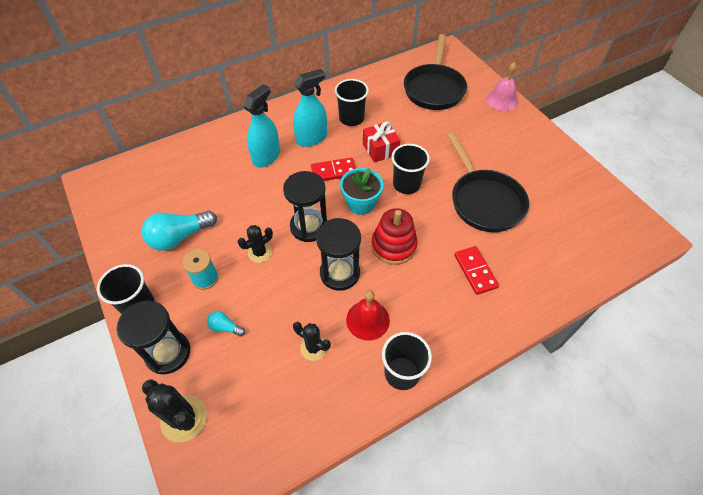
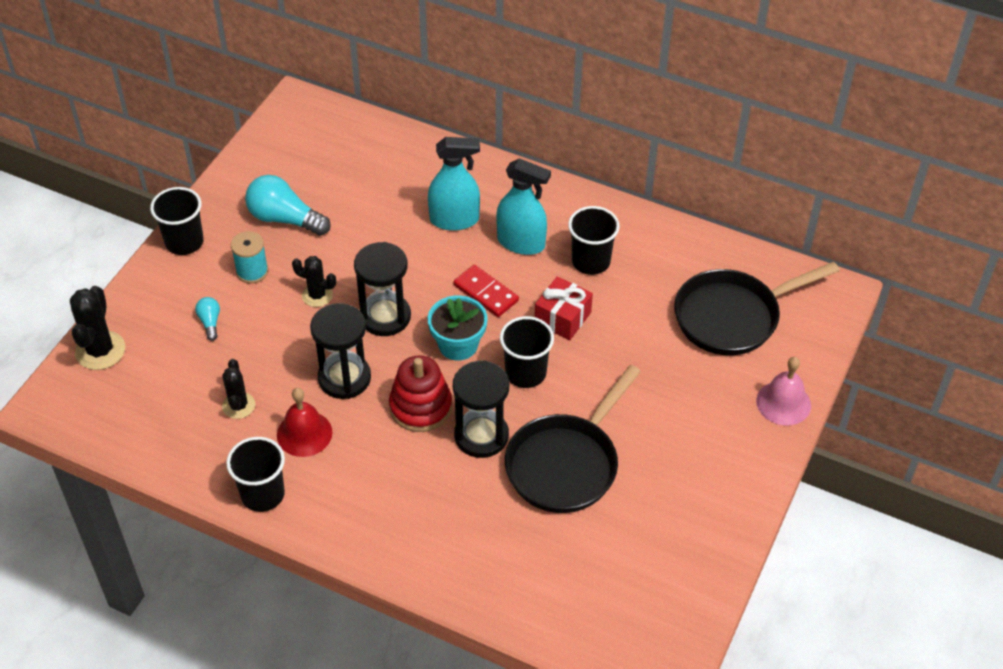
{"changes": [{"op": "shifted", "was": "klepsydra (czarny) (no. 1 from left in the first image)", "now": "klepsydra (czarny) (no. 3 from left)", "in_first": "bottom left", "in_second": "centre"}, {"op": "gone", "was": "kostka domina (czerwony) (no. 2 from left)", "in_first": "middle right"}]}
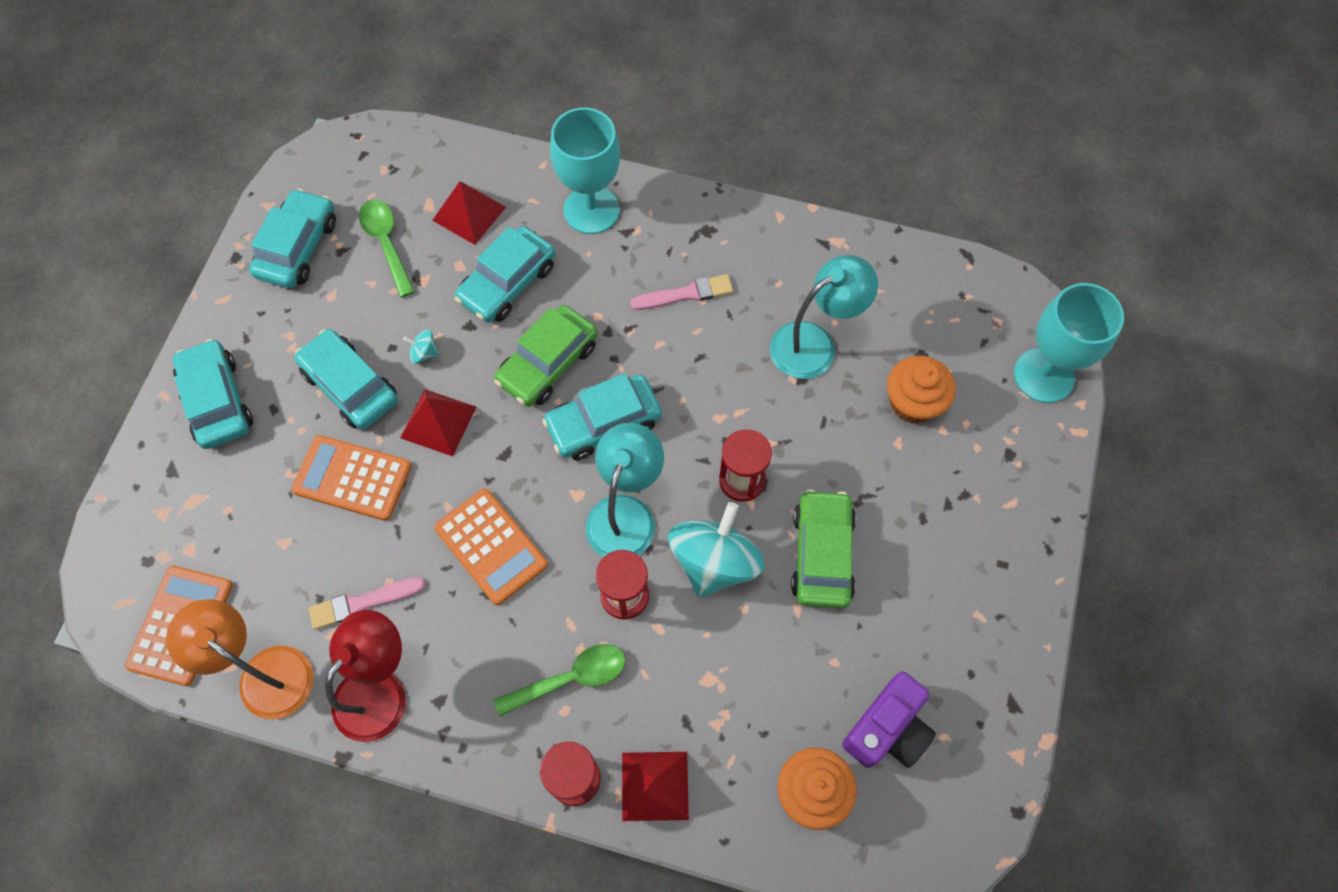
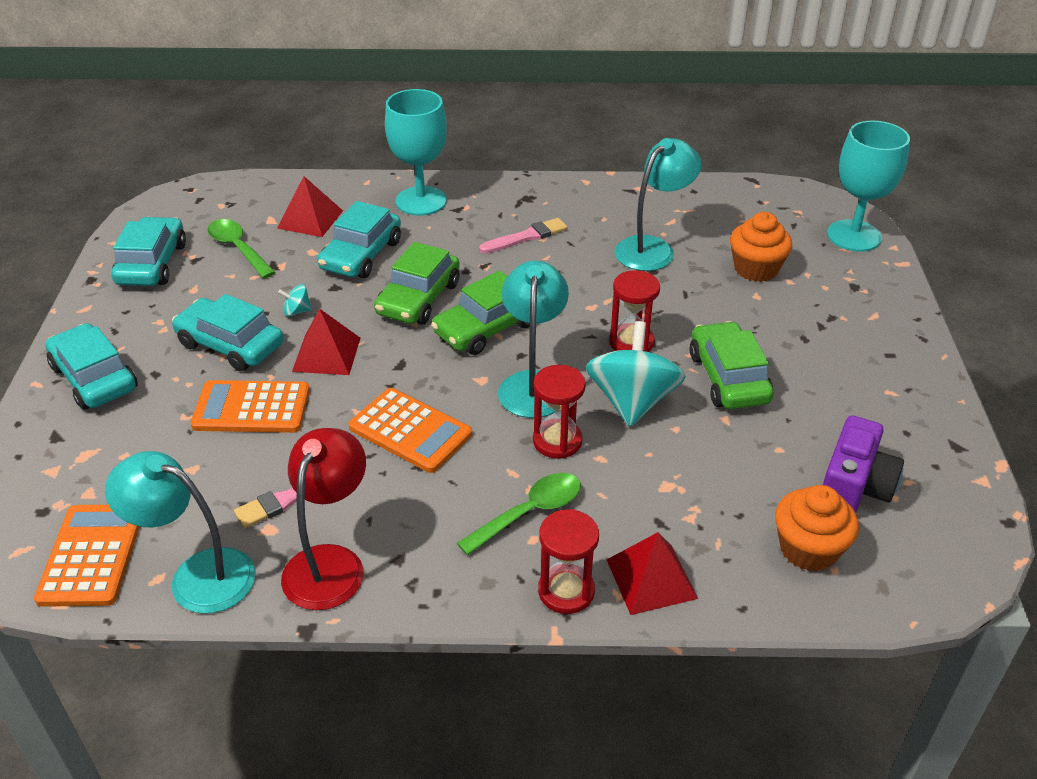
{"changes": [{"op": "repainted", "was": "lampka (pomarańczowy)", "now": "lampka (turkusowy) (no. 1 from left)", "in_first": "bottom left", "in_second": "bottom left"}, {"op": "repainted", "was": "samochód (turkusowy) (no. 5 from left)", "now": "samochód (zielony) (no. 2 from left)", "in_first": "centre", "in_second": "centre"}]}
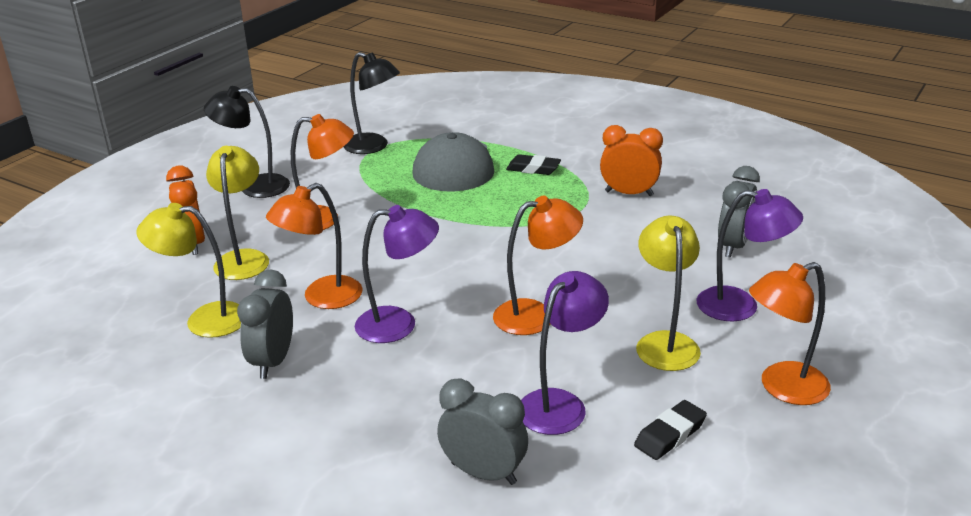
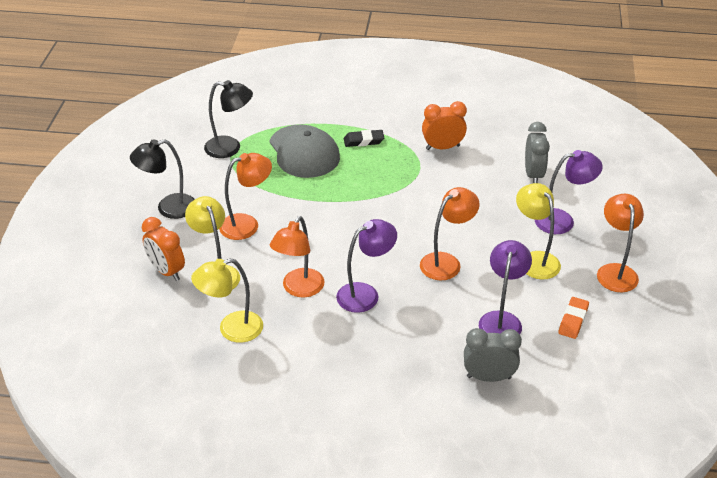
{"changes": [{"op": "gone", "was": "budzik (szary) (no. 1 from left)", "in_first": "middle left"}, {"op": "repainted", "was": "gumka do mazania (czarny) (no. 2 from left)", "now": "gumka do mazania (pomarańczowy)", "in_first": "bottom right", "in_second": "middle right"}, {"op": "rotated", "was": "lampka (pomarańczowy) (no. 4 from left)", "in_first": "middle right", "in_second": "middle right", "clockwise": 135}]}
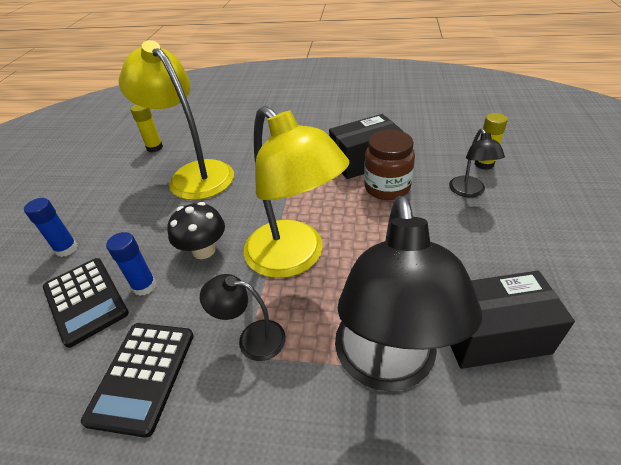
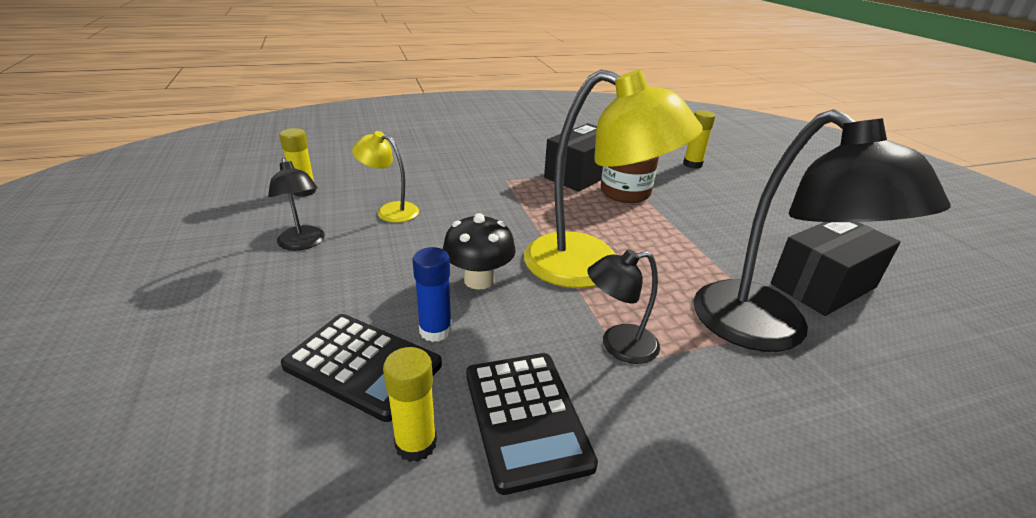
{"changes": [{"op": "gone", "was": "klej w sztyfcie (niebieski) (no. 1 from left)", "in_first": "middle left"}, {"op": "scaled", "was": "lampka (żółty) (no. 1 from left)", "in_first": "top left", "in_second": "centre", "ratio": 0.48}, {"op": "shifted", "was": "lampka (czarny) (no. 3 from left in the first image)", "now": "lampka (czarny) (no. 1 from left)", "in_first": "middle right", "in_second": "middle left"}, {"op": "new", "now": "klej w sztyfcie (żółty) (no. 2 from left)", "in_second": "bottom centre"}]}
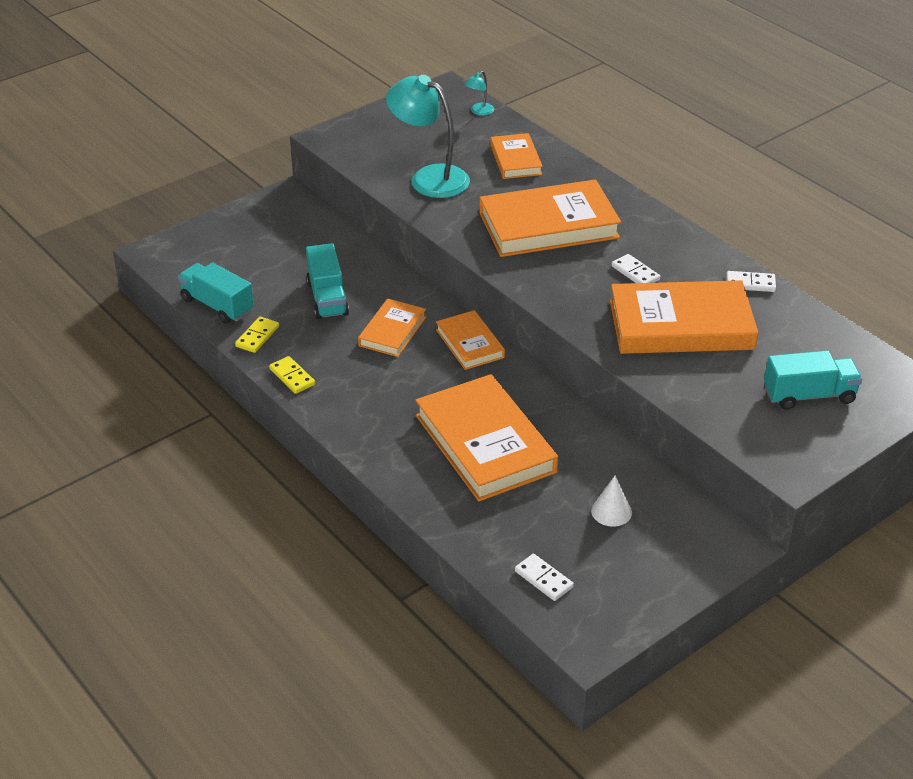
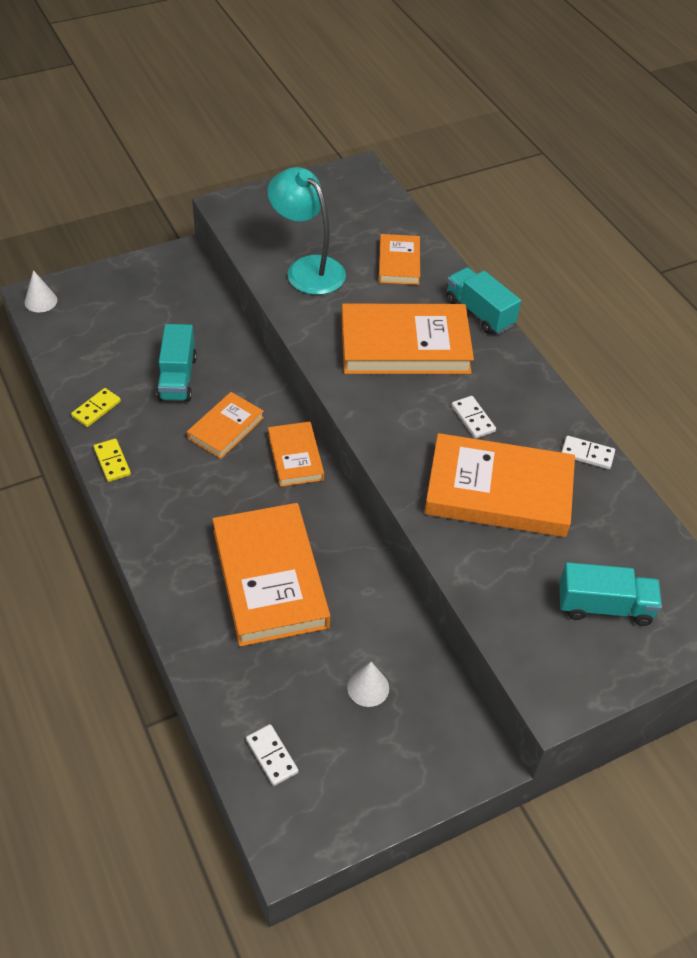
{"changes": [{"op": "shifted", "was": "ciężarówka (turkusowy) (no. 1 from left in the first image)", "now": "ciężarówka (turkusowy) (no. 2 from left)", "in_first": "middle left", "in_second": "top right"}, {"op": "gone", "was": "lampka (turkusowy) (no. 2 from left)", "in_first": "top centre"}, {"op": "new", "now": "stożek (biały) (no. 1 from left)", "in_second": "top left"}]}
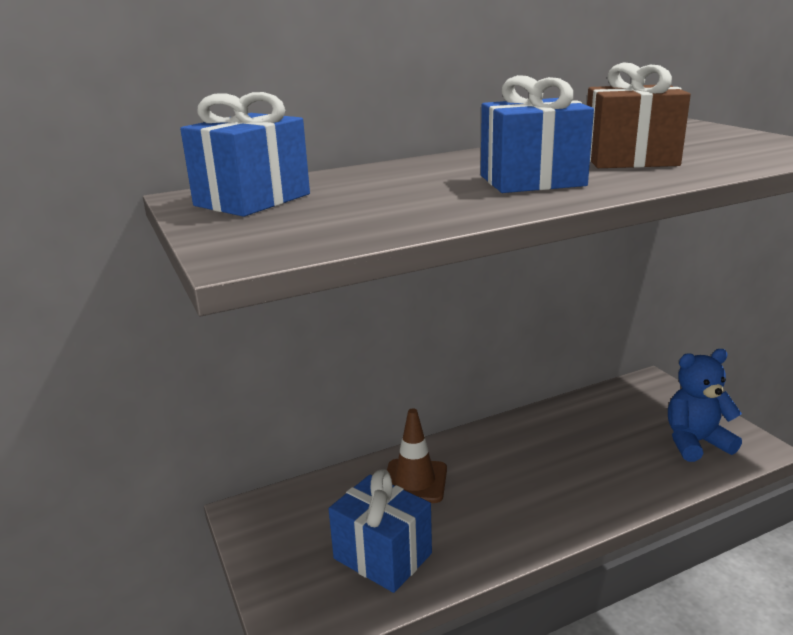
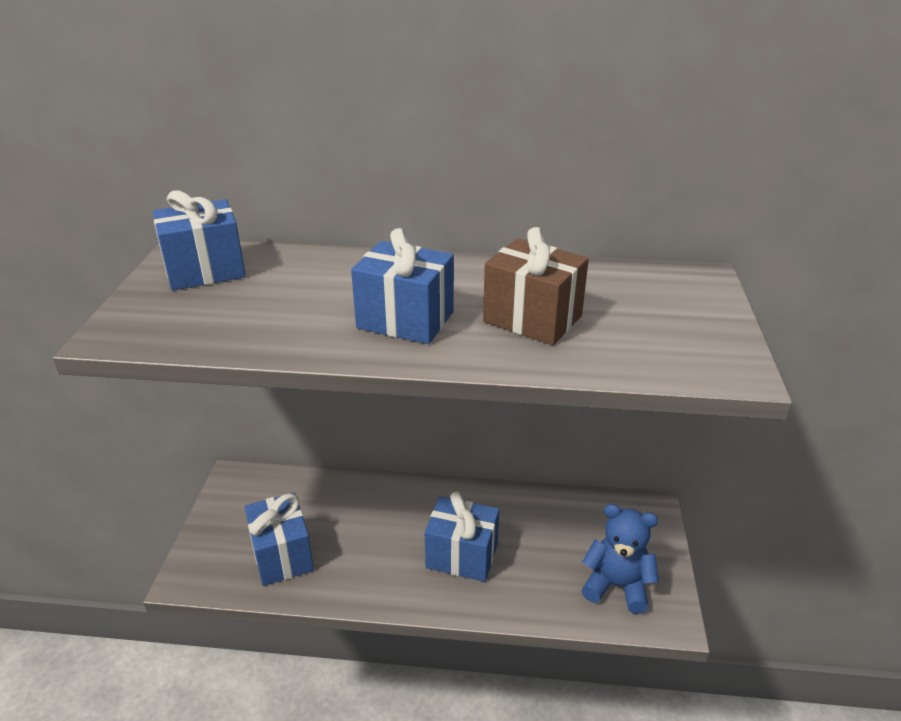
{"changes": [{"op": "gone", "was": "pachołek (brązowy)", "in_first": "bottom centre"}, {"op": "new", "now": "prezent (niebieski) (no. 4 from left)", "in_second": "bottom centre"}]}
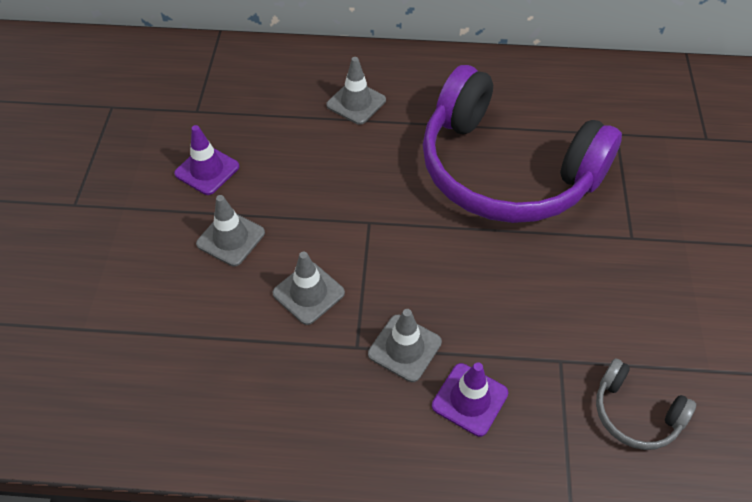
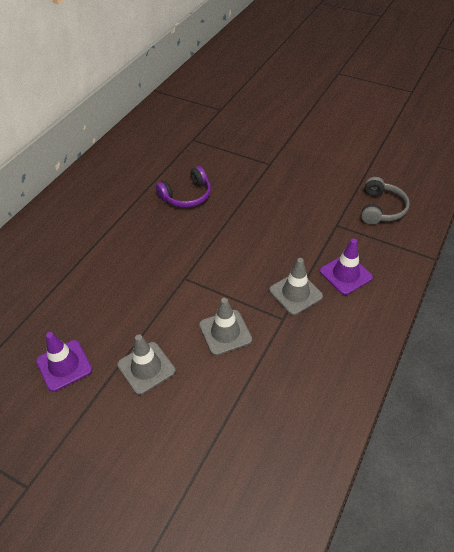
{"changes": [{"op": "gone", "was": "pachołek (szary) (no. 3 from left)", "in_first": "top centre"}, {"op": "scaled", "was": "słuchawki (fioletowy)", "in_first": "top right", "in_second": "centre", "ratio": 0.41}, {"op": "rotated", "was": "słuchawki (szary)", "in_first": "bottom right", "in_second": "middle right", "clockwise": -45}]}
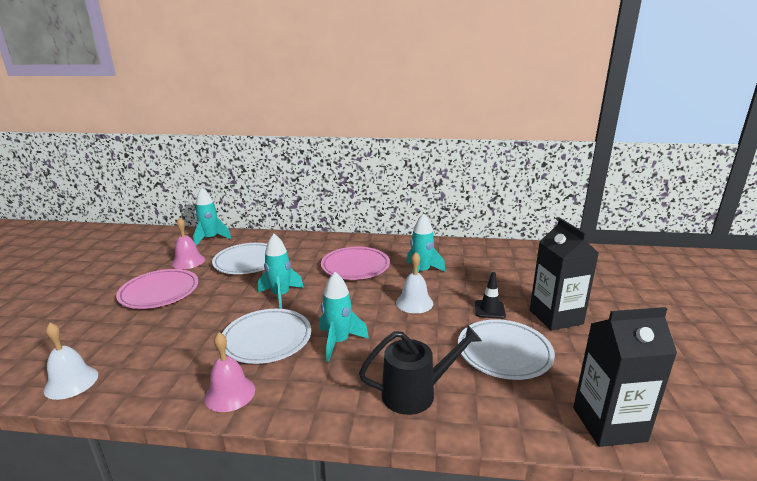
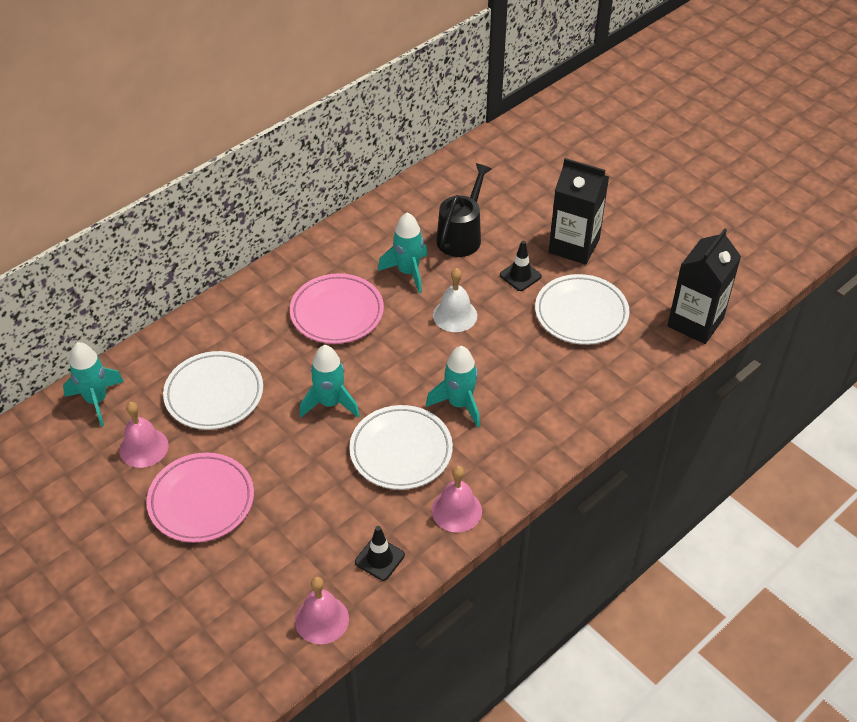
{"changes": [{"op": "repainted", "was": "dzwonek (biały) (no. 1 from left)", "now": "dzwonek (różowy) (no. 2 from left)", "in_first": "bottom left", "in_second": "bottom centre"}, {"op": "shifted", "was": "konewka (czarny)", "in_first": "bottom centre", "in_second": "top centre"}, {"op": "new", "now": "pachołek (czarny) (no. 1 from left)", "in_second": "bottom centre"}]}
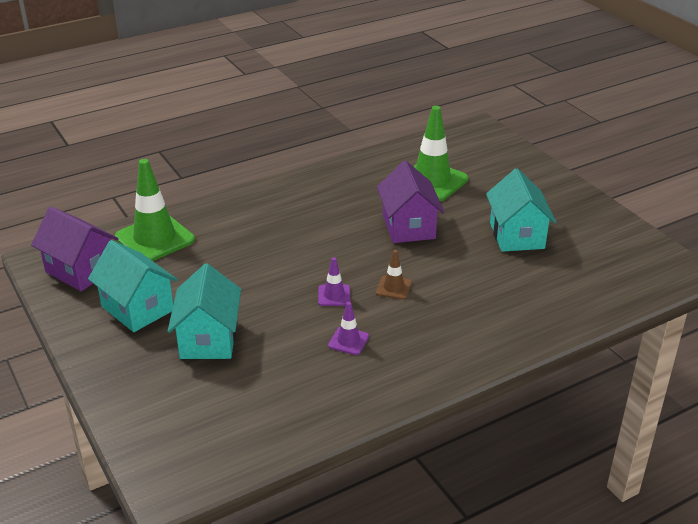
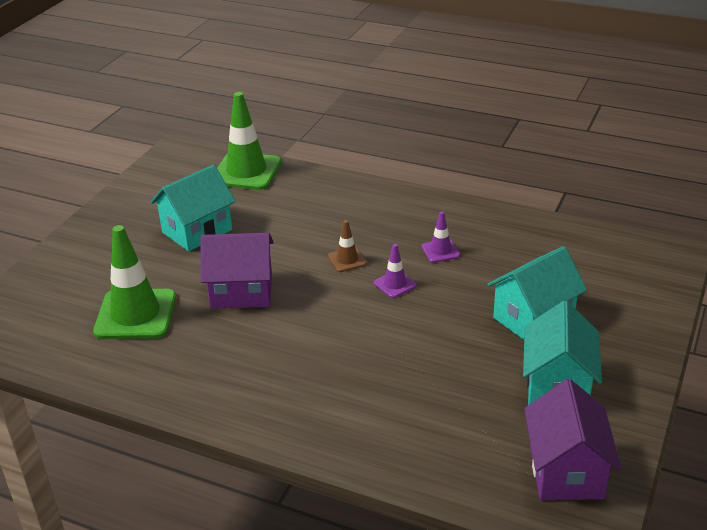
{"changes": [{"op": "shifted", "was": "pachołek (zielony) (no. 1 from left in the first image)", "now": "pachołek (zielony) (no. 2 from left)", "in_first": "middle left", "in_second": "top centre"}, {"op": "rotated", "was": "domek (fioletowy) (no. 2 from left in the first image)", "in_first": "centre", "in_second": "centre", "clockwise": 45}]}
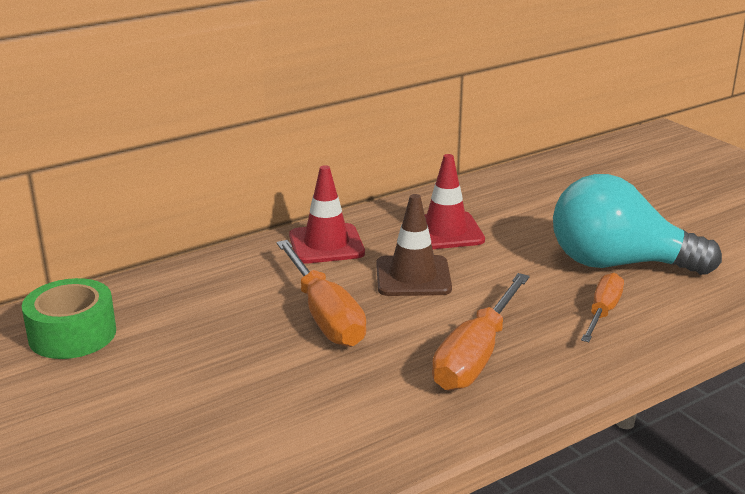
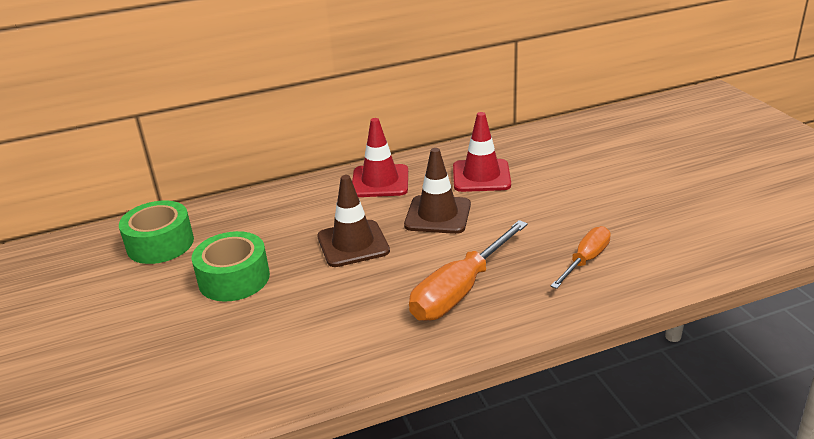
{"changes": [{"op": "swapped", "was": "śrubokręt (pomarańczowy) (no. 1 from left)", "now": "pachołek (brązowy) (no. 1 from left)", "in_first": "centre", "in_second": "centre"}, {"op": "gone", "was": "żarówka (turkusowy)", "in_first": "middle right"}, {"op": "new", "now": "taśma klejąca (zielony) (no. 2 from left)", "in_second": "middle left"}]}
